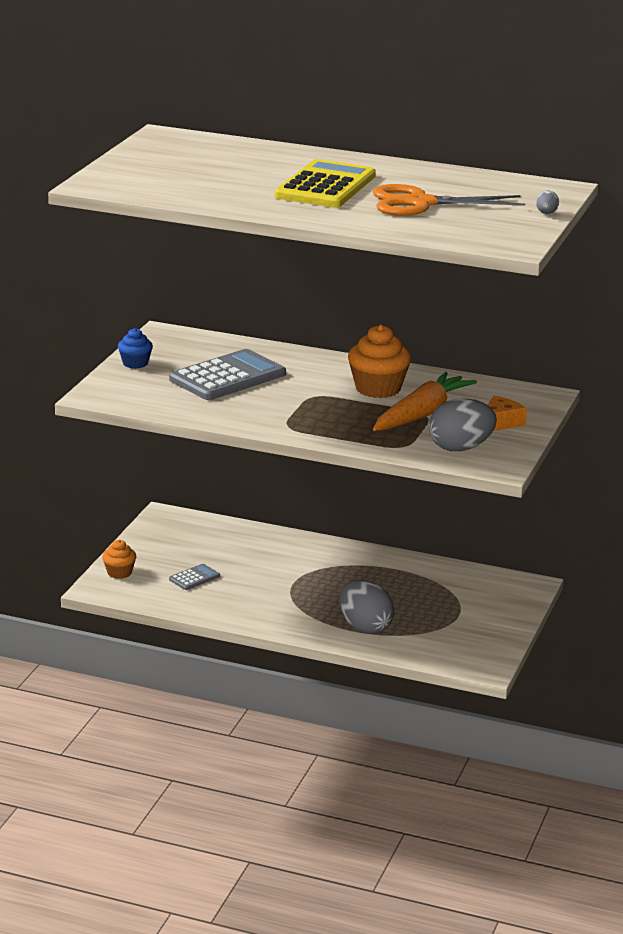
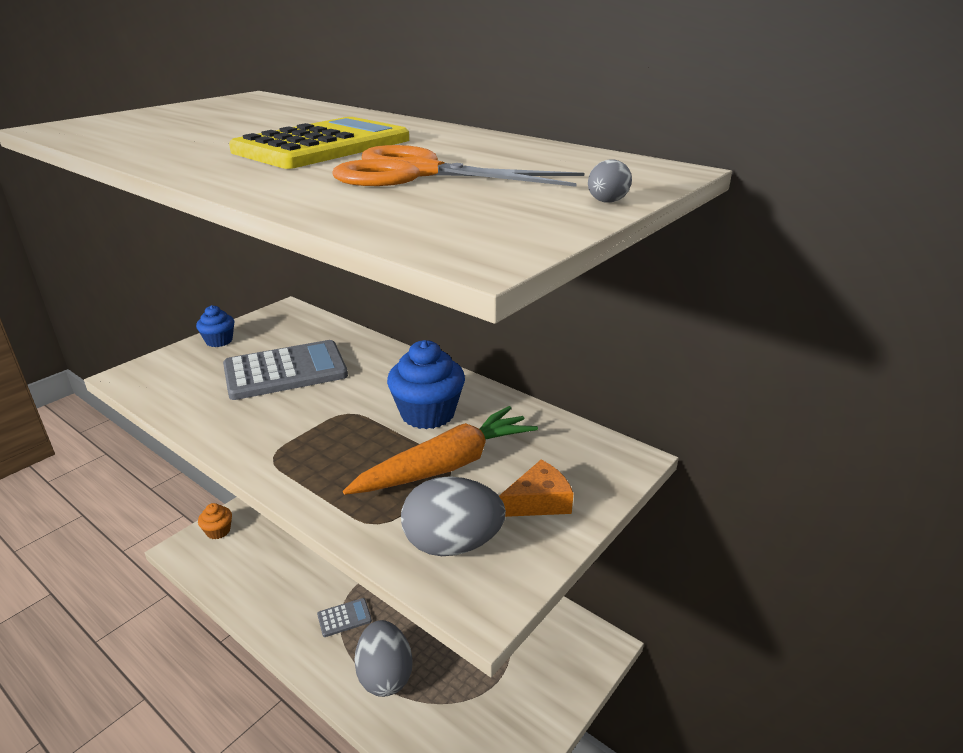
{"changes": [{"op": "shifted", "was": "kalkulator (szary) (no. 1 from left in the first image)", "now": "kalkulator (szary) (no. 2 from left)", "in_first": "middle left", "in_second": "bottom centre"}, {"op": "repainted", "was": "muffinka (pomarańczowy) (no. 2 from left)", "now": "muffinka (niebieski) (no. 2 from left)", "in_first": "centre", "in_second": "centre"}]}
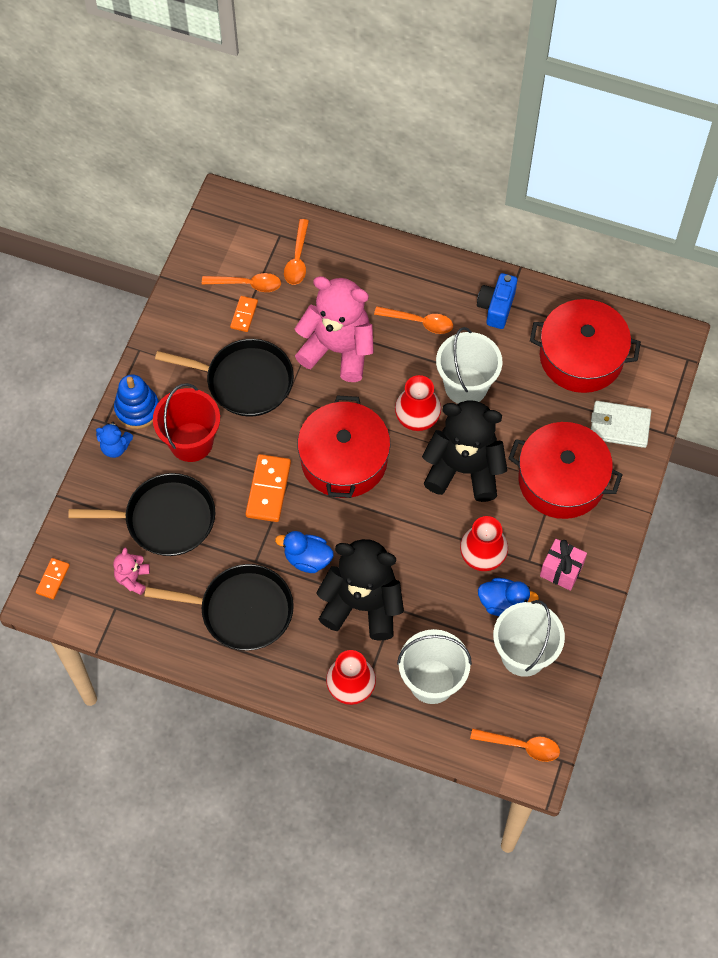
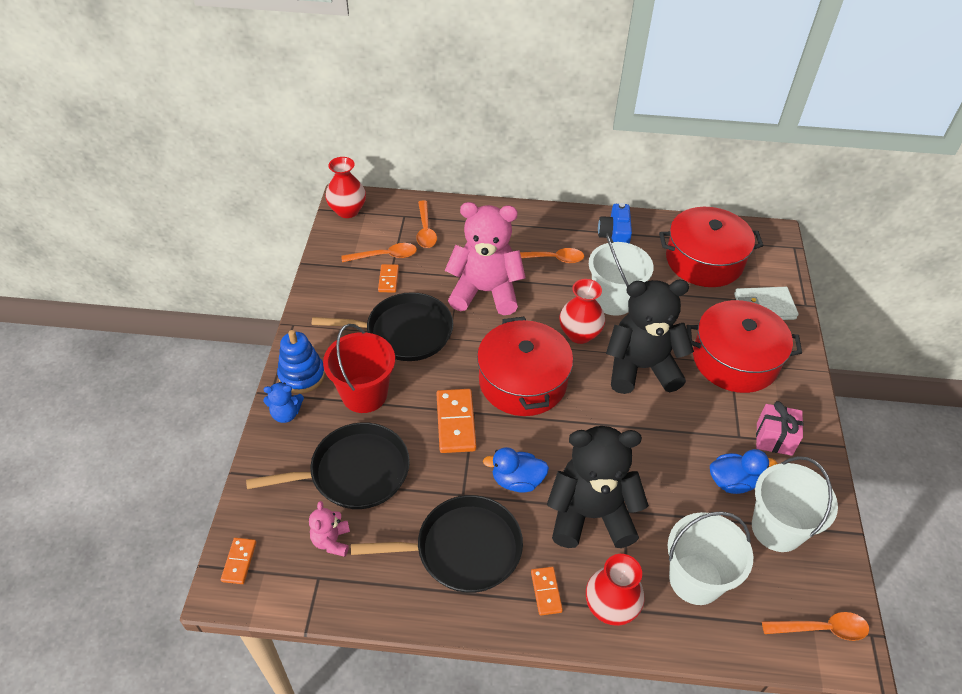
{"changes": [{"op": "shifted", "was": "wazon (czerwony) (no. 3 from left in the first image)", "now": "wazon (czerwony) (no. 1 from left)", "in_first": "middle right", "in_second": "top centre"}, {"op": "new", "now": "kostka domina (pomarańczowy) (no. 4 from left)", "in_second": "bottom centre"}]}
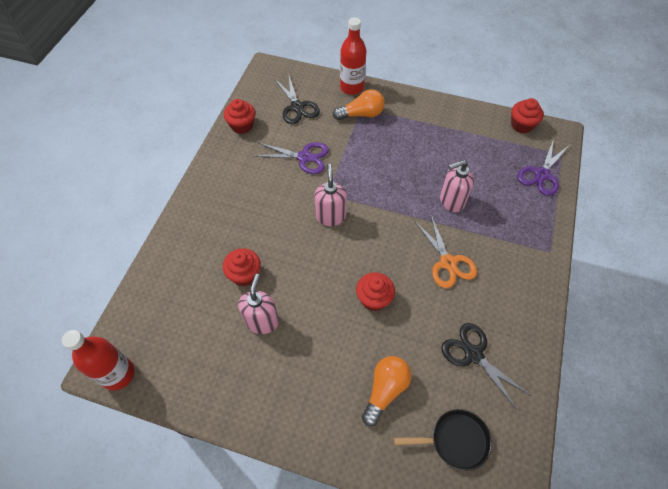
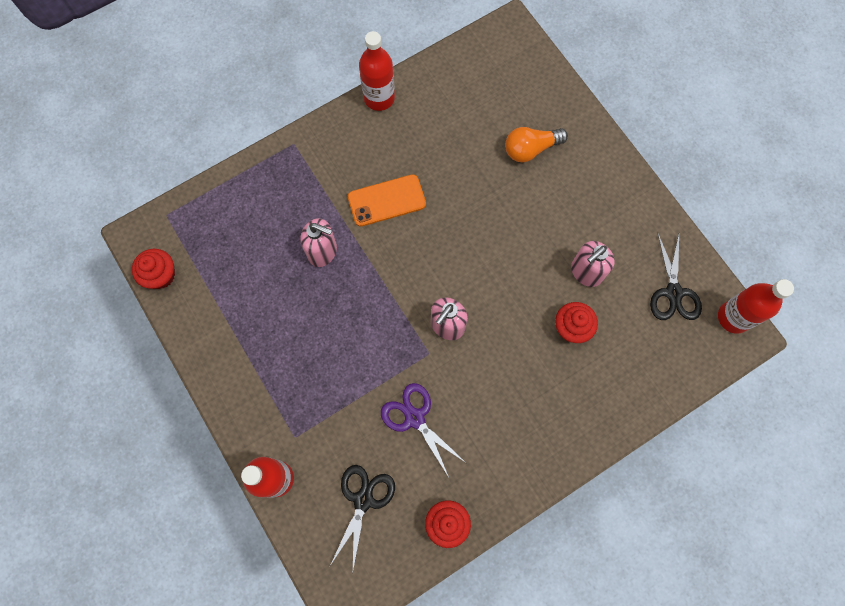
{"changes": [{"op": "gone", "was": "żarówka (pomarańczowy) (no. 1 from left)", "in_first": "top centre"}, {"op": "gone", "was": "muffinka (czerwony) (no. 3 from left)", "in_first": "centre"}, {"op": "gone", "was": "patelnia (czarny)", "in_first": "bottom centre"}, {"op": "swapped", "was": "nożyczki (pomarańczowy)", "now": "telefon (pomarańczowy)", "in_first": "middle right", "in_second": "top centre"}, {"op": "shifted", "was": "nożyczki (czarny) (no. 2 from left)", "in_first": "bottom right", "in_second": "middle right"}, {"op": "gone", "was": "nożyczki (fioletowy) (no. 2 from left)", "in_first": "middle right"}, {"op": "new", "now": "butelka (czerwony) (no. 2 from left)", "in_second": "top centre"}]}
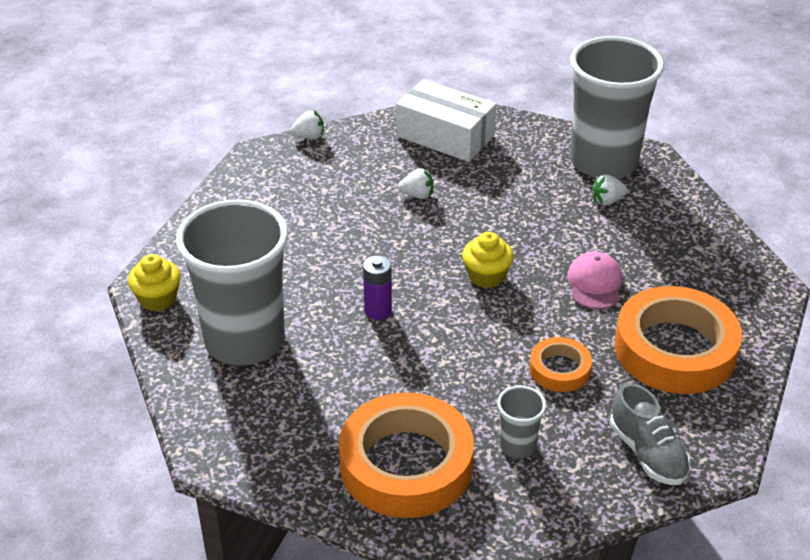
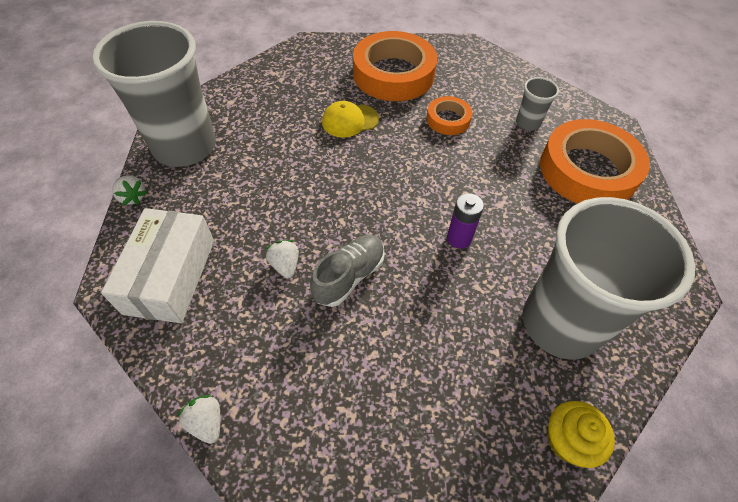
{"changes": [{"op": "gone", "was": "muffinka (żółty) (no. 2 from left)", "in_first": "centre"}, {"op": "repainted", "was": "czapka (różowy)", "now": "czapka (żółty)", "in_first": "middle right", "in_second": "top centre"}, {"op": "shifted", "was": "truskawka (biały) (no. 3 from left in the first image)", "now": "truskawka (biały) (no. 1 from left)", "in_first": "middle right", "in_second": "middle left"}, {"op": "shifted", "was": "but (szary)", "in_first": "bottom right", "in_second": "centre"}]}
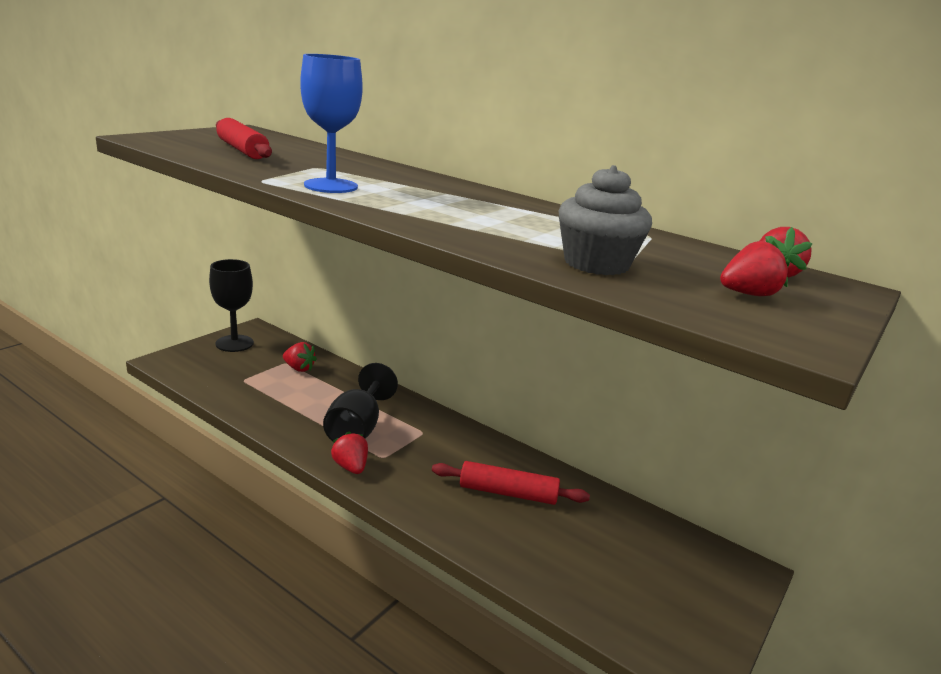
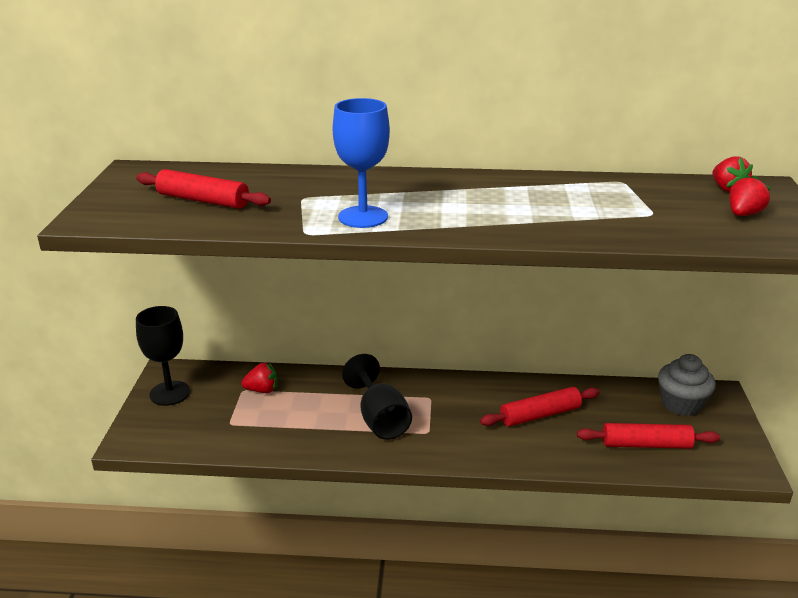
{"changes": [{"op": "gone", "was": "truskawka (czerwony) (no. 2 from left)", "in_first": "bottom centre"}, {"op": "shifted", "was": "muffinka (szary)", "in_first": "top centre", "in_second": "middle right"}, {"op": "new", "now": "wałek do ciasta (czerwony) (no. 3 from left)", "in_second": "bottom right"}]}
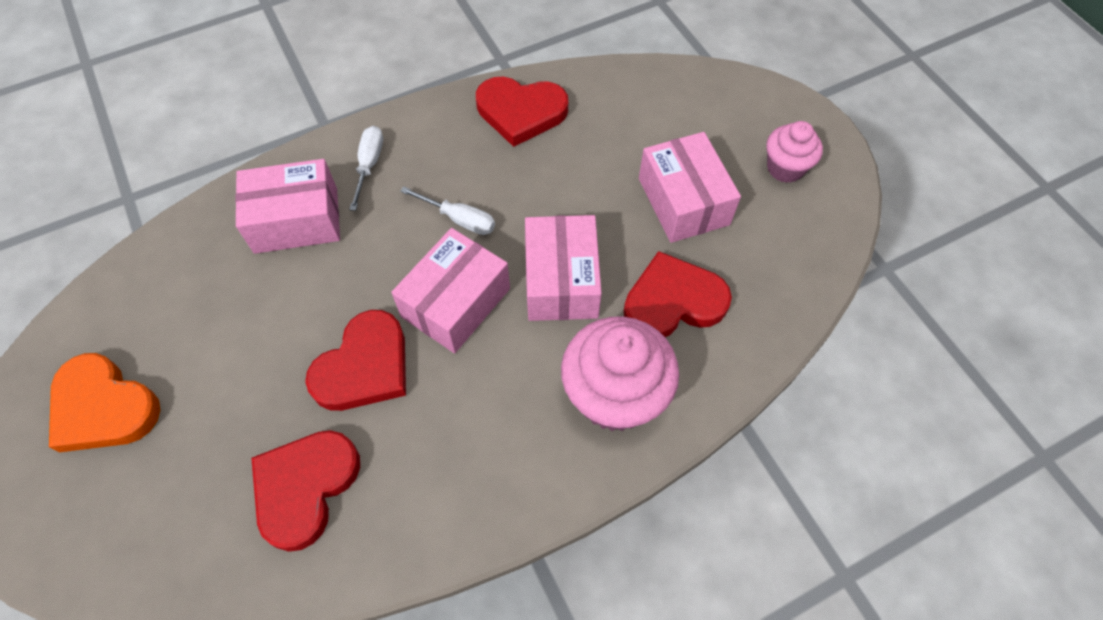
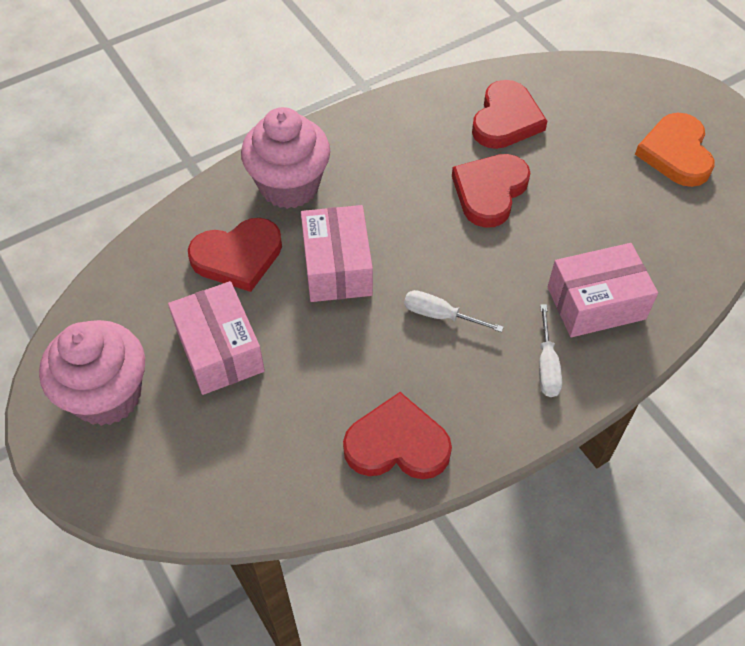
{"changes": [{"op": "rotated", "was": "serce (pomarańczowy)", "in_first": "middle left", "in_second": "top right", "clockwise": -120}, {"op": "gone", "was": "pudełko (różowy) (no. 2 from left)", "in_first": "centre"}, {"op": "scaled", "was": "muffinka (różowy) (no. 2 from left in the first image)", "in_first": "top right", "in_second": "middle left", "ratio": 1.73}]}
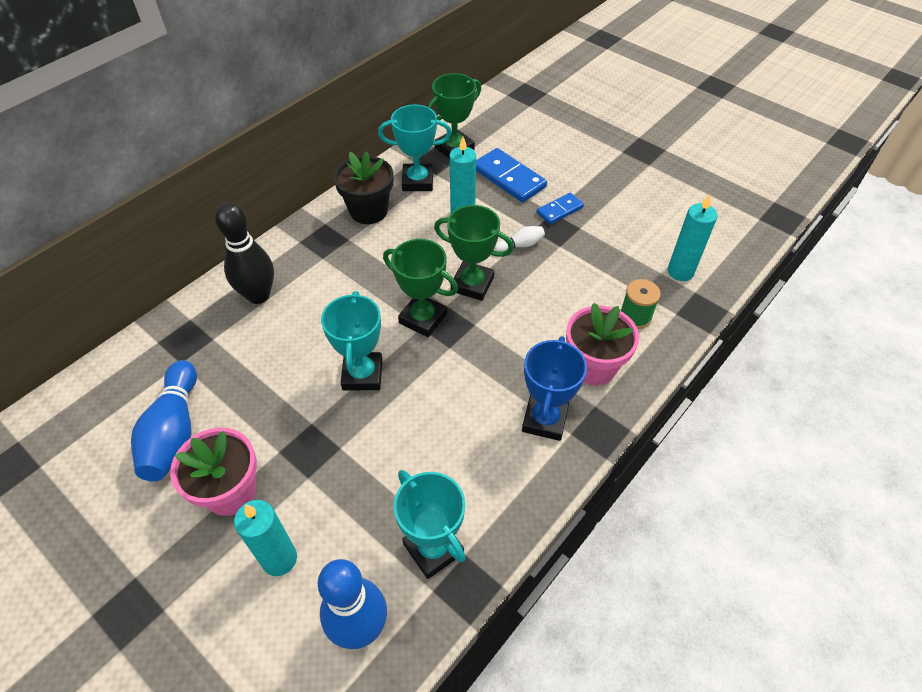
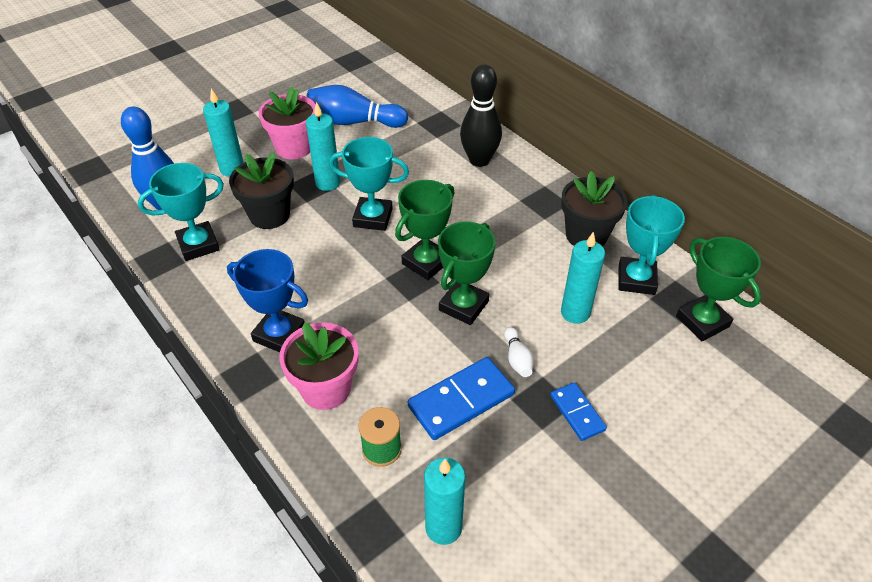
{"changes": [{"op": "shifted", "was": "kostka domina (niebieski) (no. 1 from left)", "in_first": "top centre", "in_second": "bottom centre"}, {"op": "new", "now": "doniczka (czarny) (no. 1 from left)", "in_second": "top left"}, {"op": "new", "now": "świeca (turkusowy) (no. 2 from left)", "in_second": "top centre"}]}
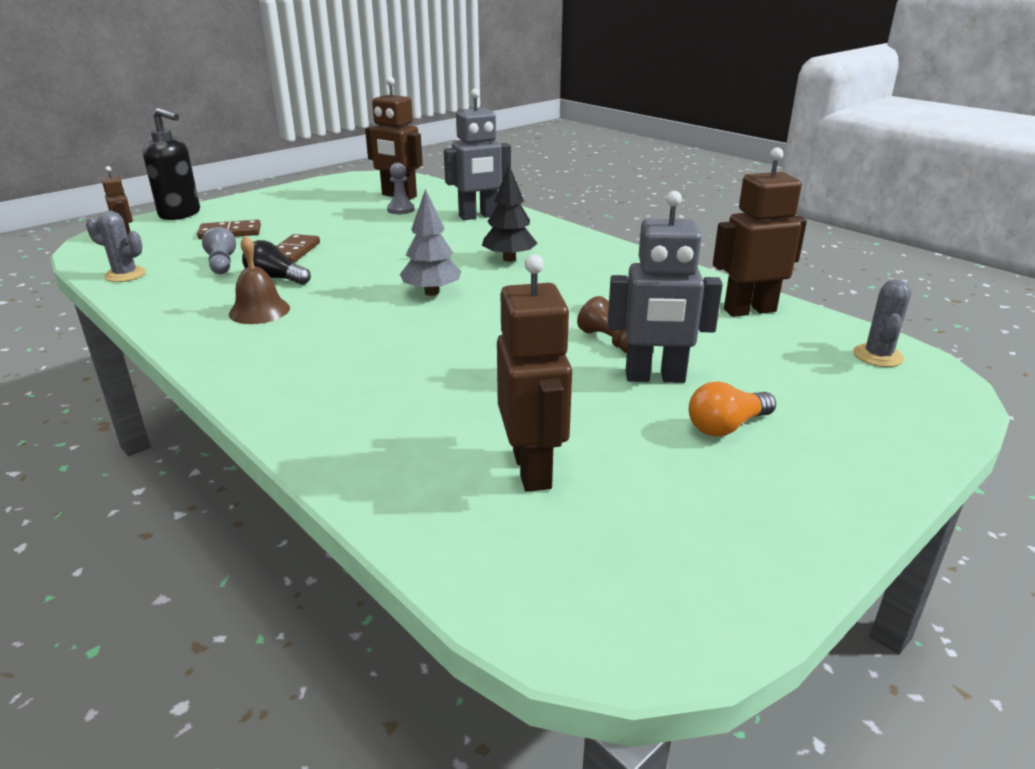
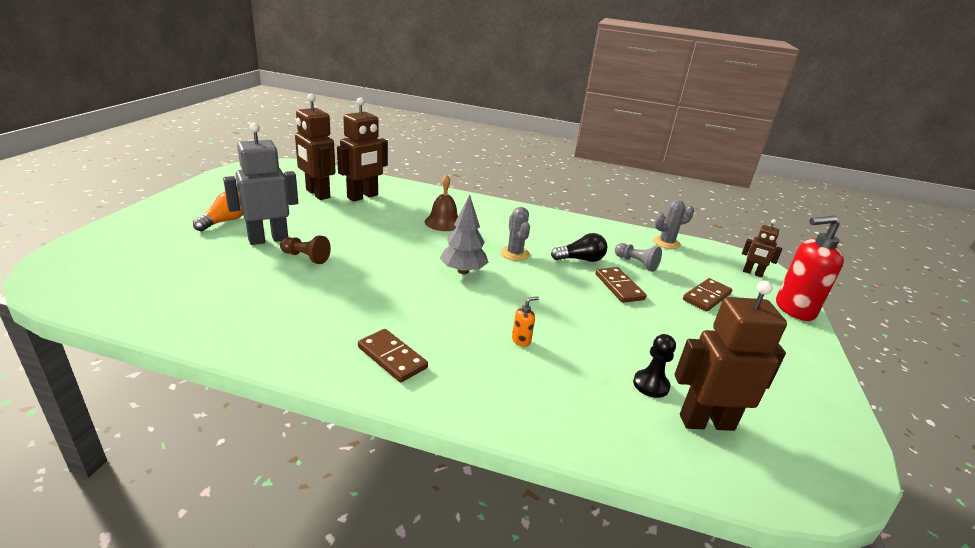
{"changes": [{"op": "repainted", "was": "dozownik mydła (czarny)", "now": "dozownik mydła (czerwony)", "in_first": "top left", "in_second": "middle right"}, {"op": "shifted", "was": "dzwonek (brązowy)", "in_first": "middle left", "in_second": "centre"}, {"op": "repainted", "was": "pionek (szary) (no. 2 from left)", "now": "pionek (czarny)", "in_first": "top centre", "in_second": "bottom right"}, {"op": "gone", "was": "robot (szary) (no. 1 from left)", "in_first": "top centre"}, {"op": "gone", "was": "drzewko (czarny)", "in_first": "top centre"}, {"op": "shifted", "was": "robot (brązowy) (no. 4 from left in the first image)", "now": "robot (brązowy) (no. 2 from left)", "in_first": "top right", "in_second": "top centre"}, {"op": "shifted", "was": "kaktus (szary) (no. 2 from left in the first image)", "now": "kaktus (szary) (no. 1 from left)", "in_first": "middle right", "in_second": "centre"}, {"op": "new", "now": "kostka domina (brązowy) (no. 1 from left)", "in_second": "centre"}, {"op": "new", "now": "dozownik mydła (pomarańczowy)", "in_second": "centre"}]}
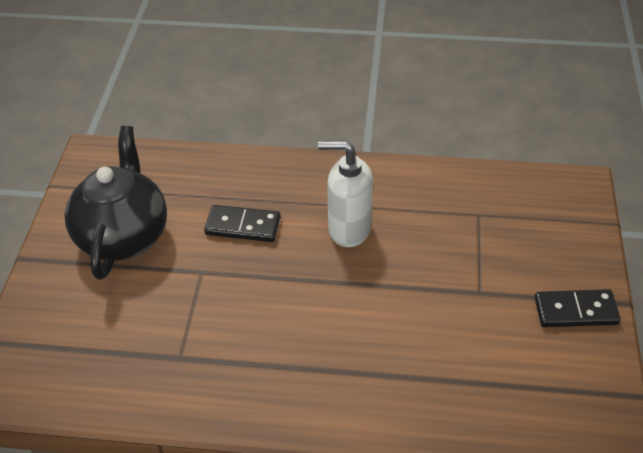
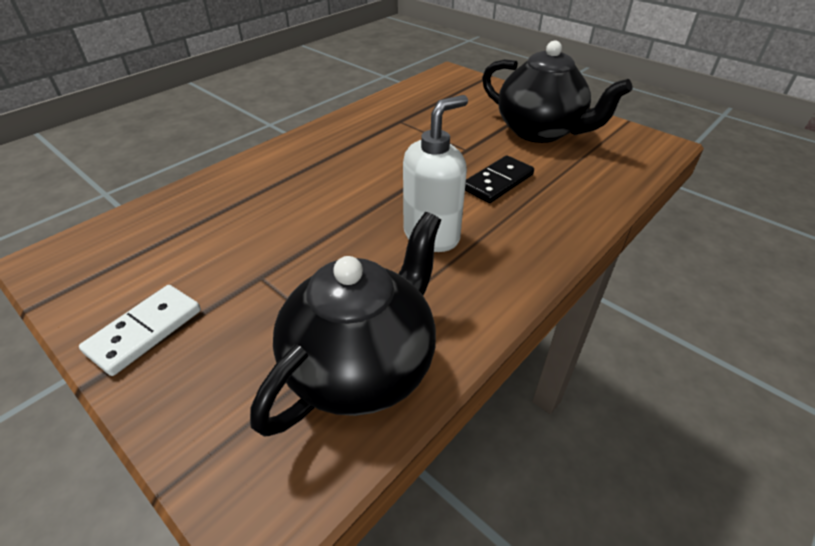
{"changes": [{"op": "repainted", "was": "kostka domina (czarny) (no. 2 from left)", "now": "kostka domina (biały)", "in_first": "bottom right", "in_second": "middle left"}, {"op": "new", "now": "imbryk (czarny) (no. 1 from left)", "in_second": "centre"}]}
